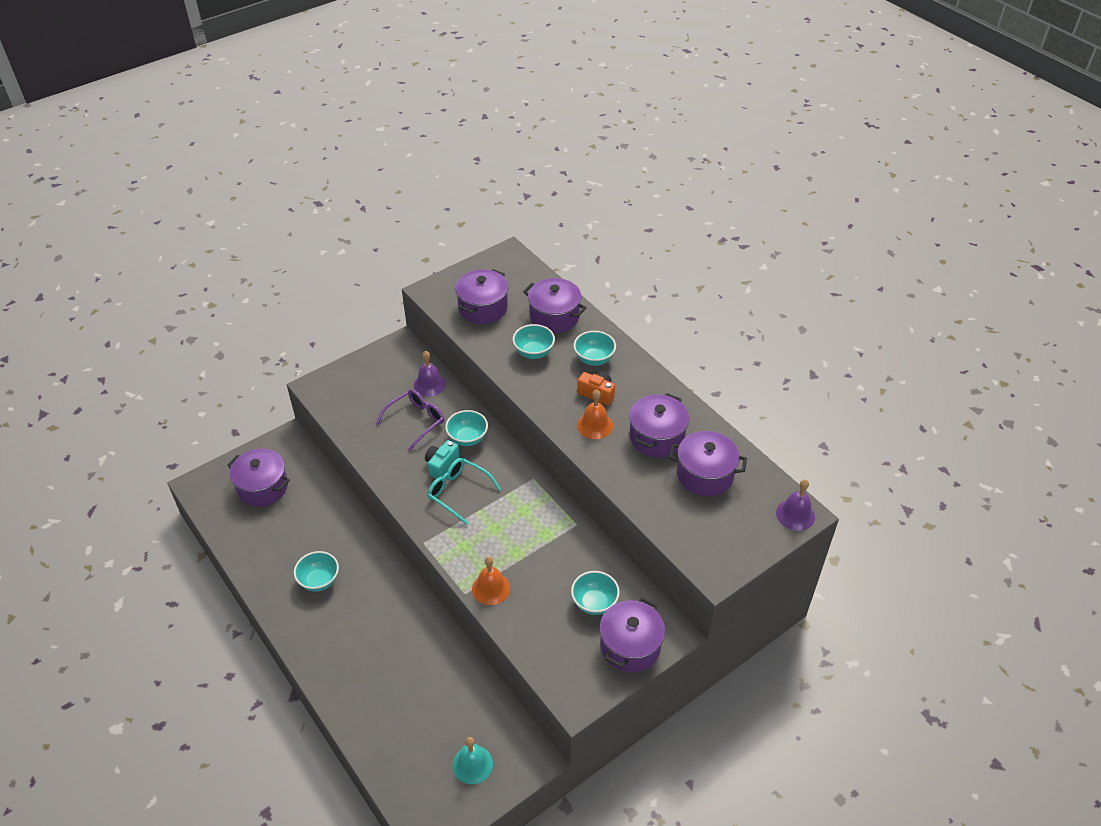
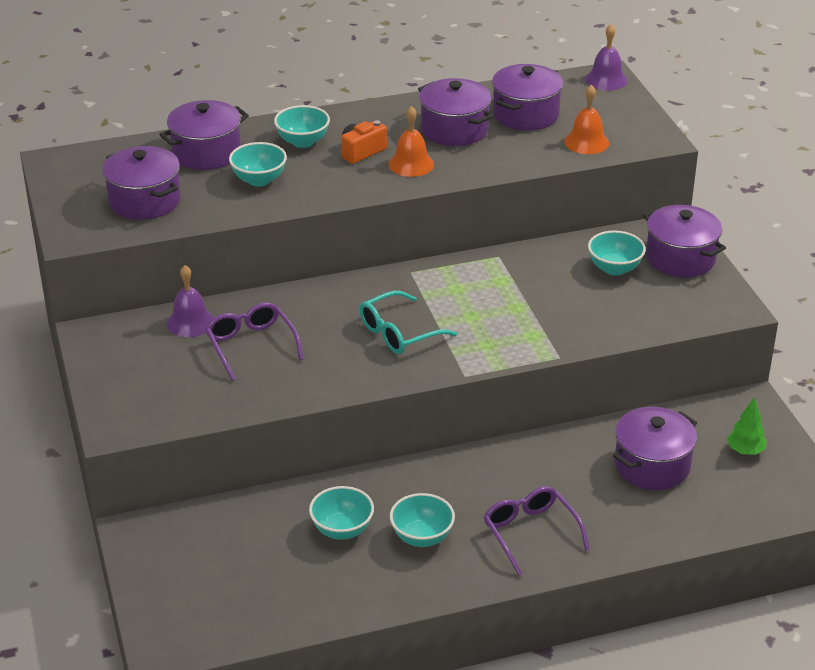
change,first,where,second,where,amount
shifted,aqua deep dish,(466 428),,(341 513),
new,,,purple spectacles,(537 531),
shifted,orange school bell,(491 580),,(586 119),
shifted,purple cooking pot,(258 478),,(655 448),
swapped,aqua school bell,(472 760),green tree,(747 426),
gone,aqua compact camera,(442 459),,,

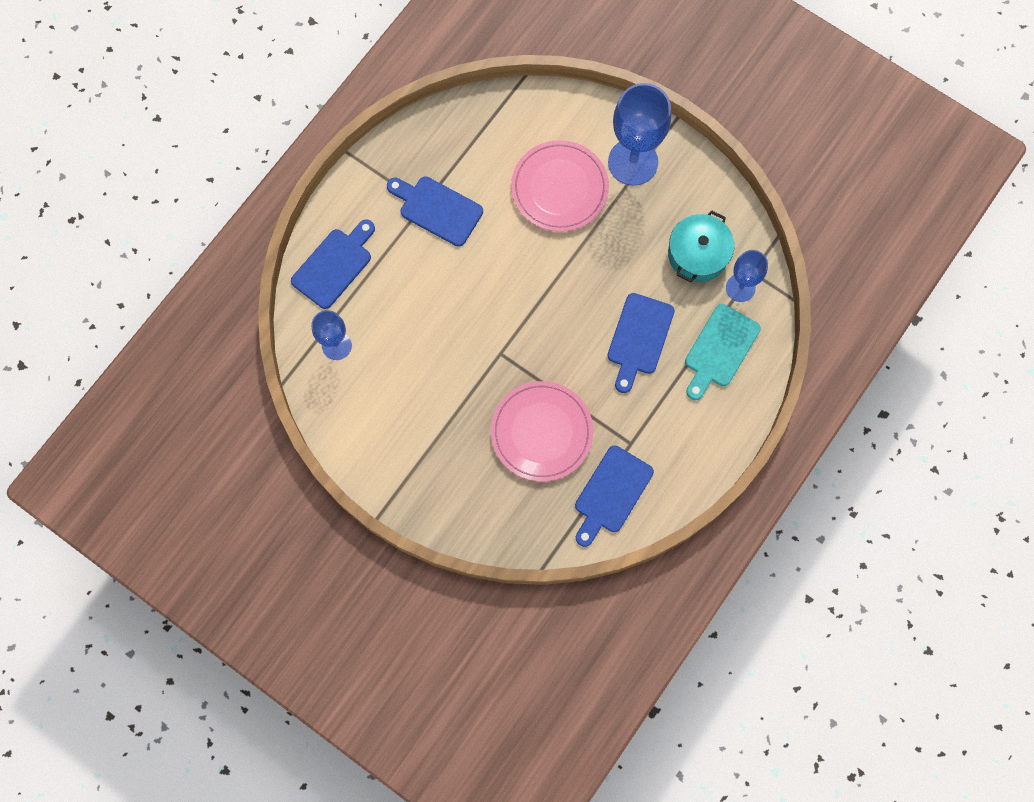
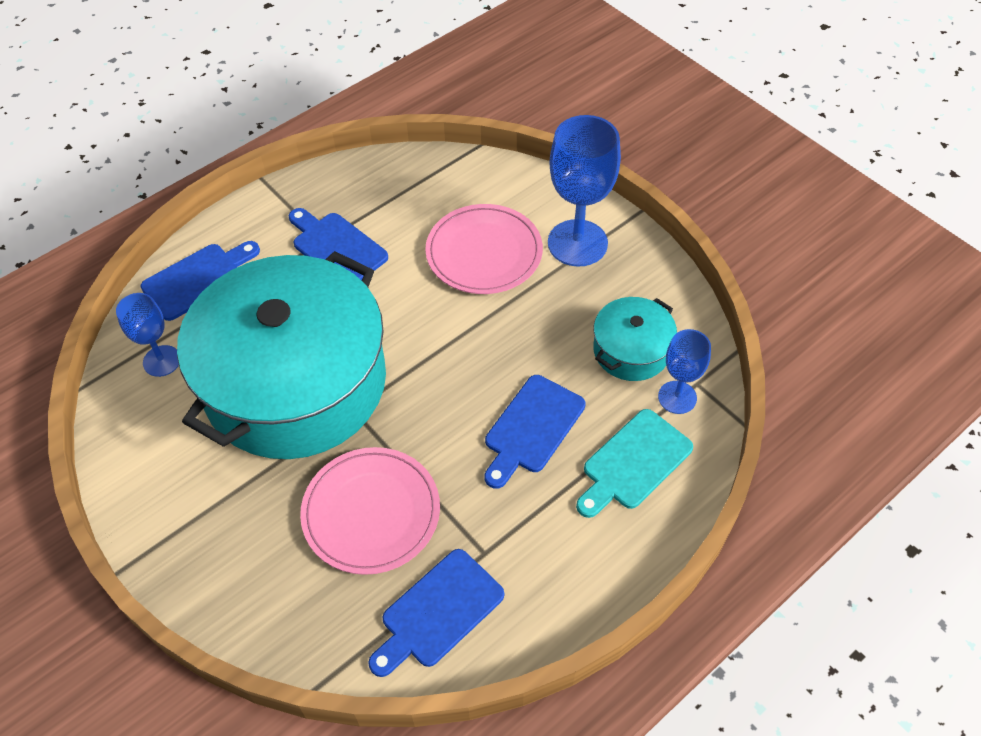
change,first,where,second,where,amount
new,,,aqua cooking pot,(281 355),

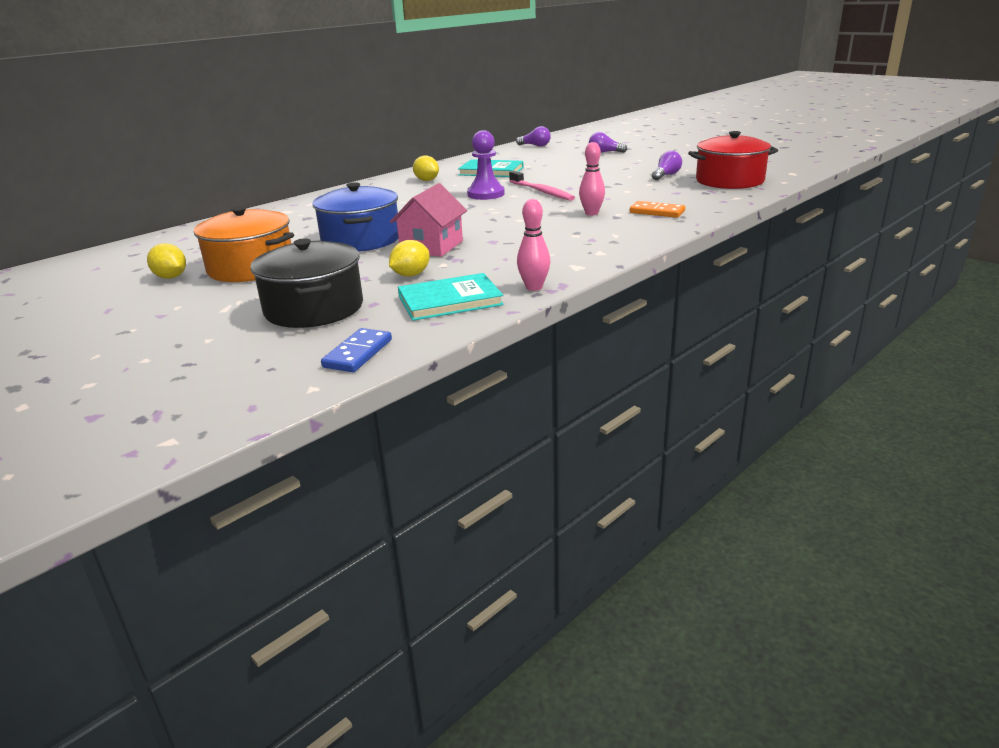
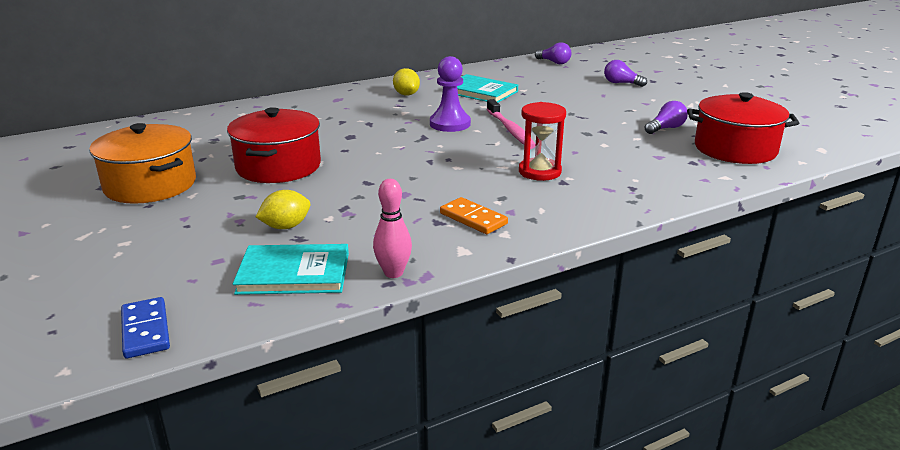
change,first,where,second,where,amount
rotated,cobalt domino,(356 350),,(145 327),60 degrees counterclockwise
repainted,cobalt cooking pot,(355 217),scarlet cooking pot,(274 145),
shifted,orange domino,(657 209),,(474 215),
swapped,rosy skittle,(592 178),scarlet sand timer,(542 141),
gone,yellow lemon,(166 261),,,
gone,black cooking pot,(306 283),,,
gone,rosy cottage,(428 220),,,

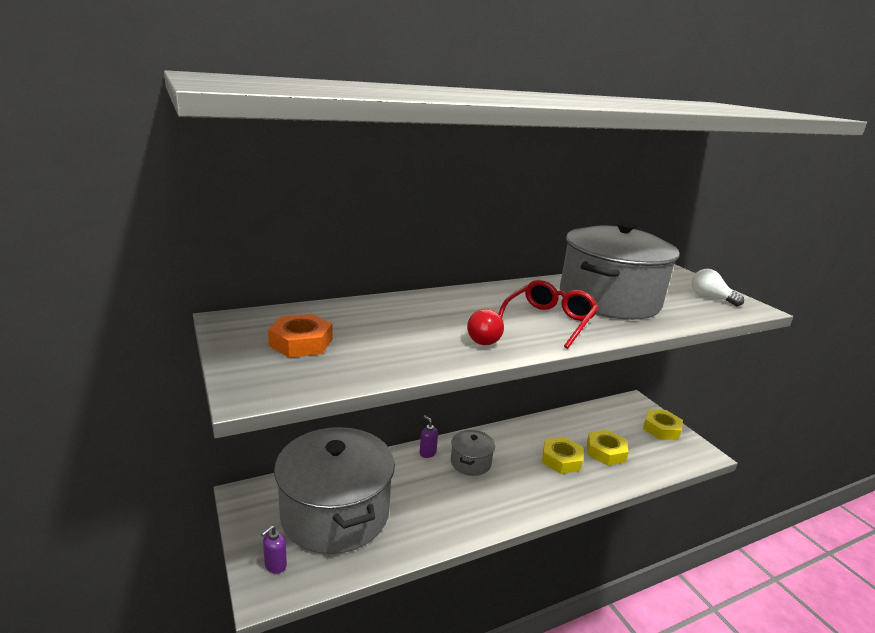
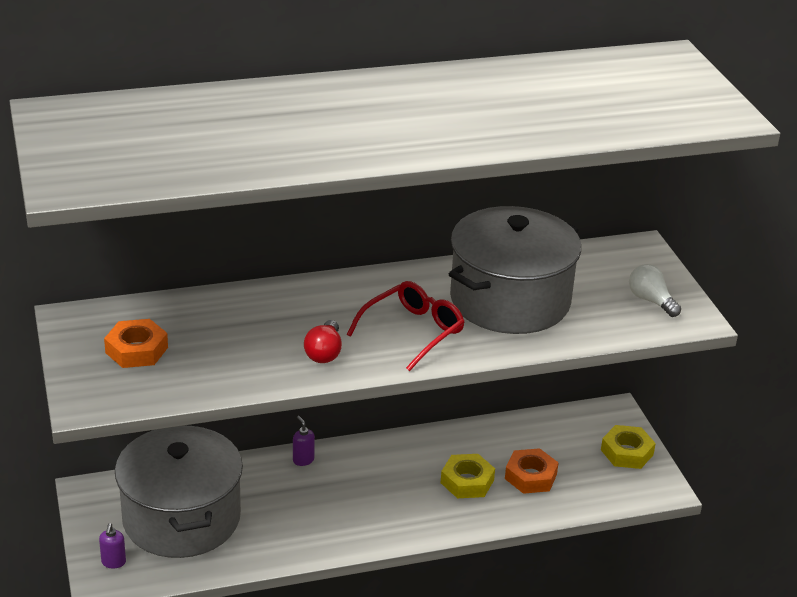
change,first,where,second,where,amount
rotated,purple pump bottle,(274 550),,(112 546),45 degrees counterclockwise
repainted,yellow nut,(608 448),orange nut,(532 471),
gone,grey cooking pot,(473 453),,,

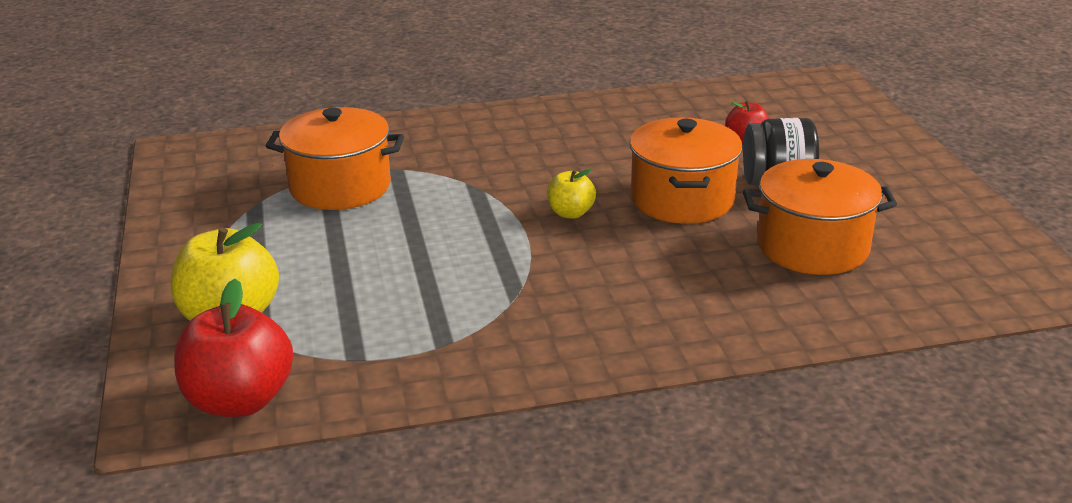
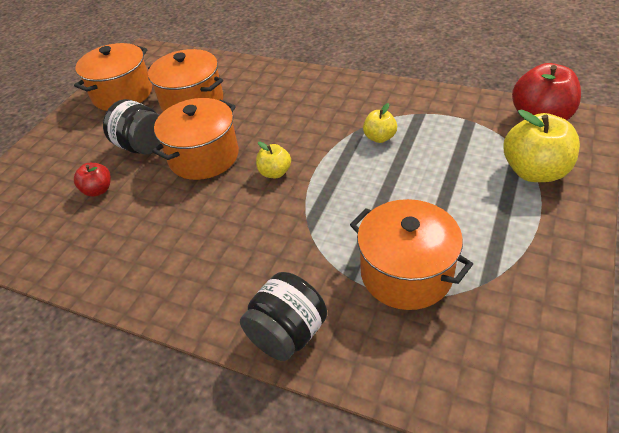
change,first,where,second,where,amount
new,,,orange cooking pot,(113 77),
new,,,black jar,(283 316),
new,,,yellow toy apple,(380 123),

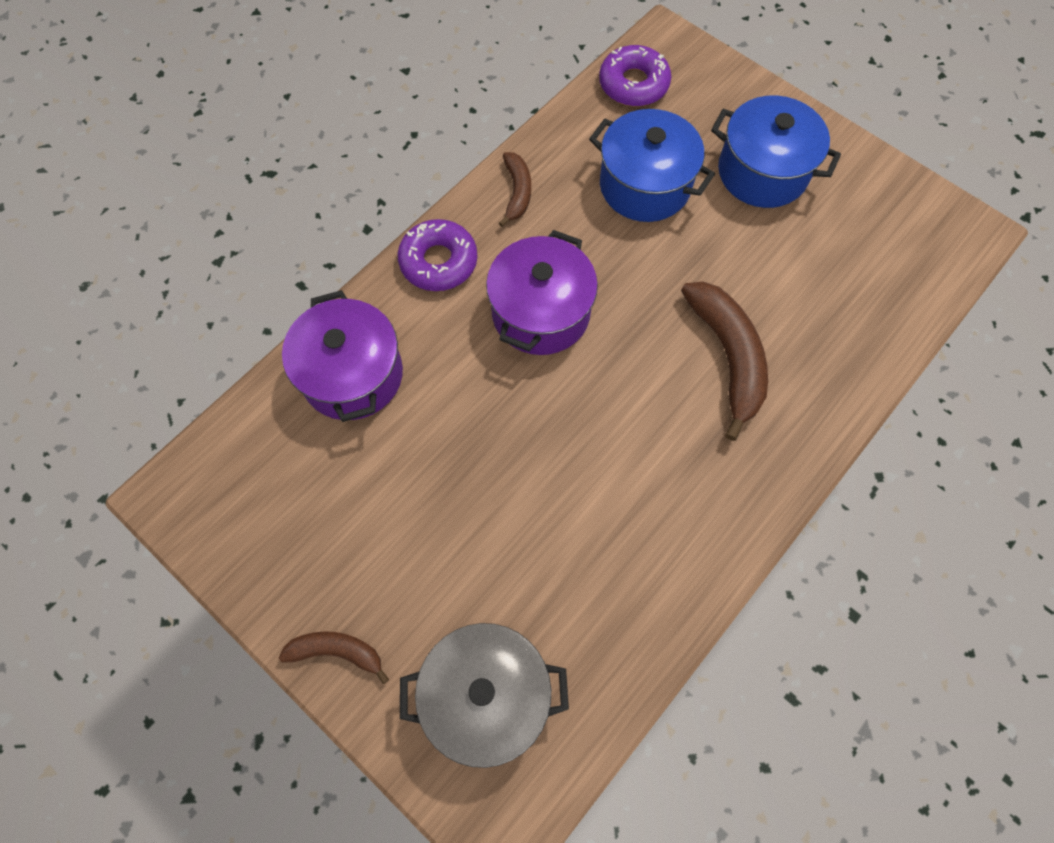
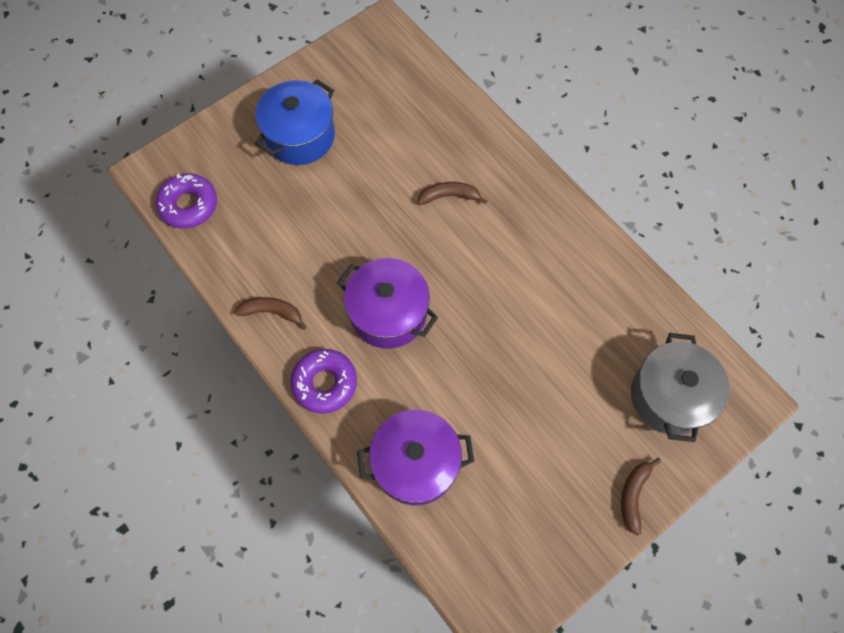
change,first,where,second,where,amount
scaled,russet banana fruit,(724 361),,(452 193),x0.56
gone,cobalt cooking pot,(652 165),,,

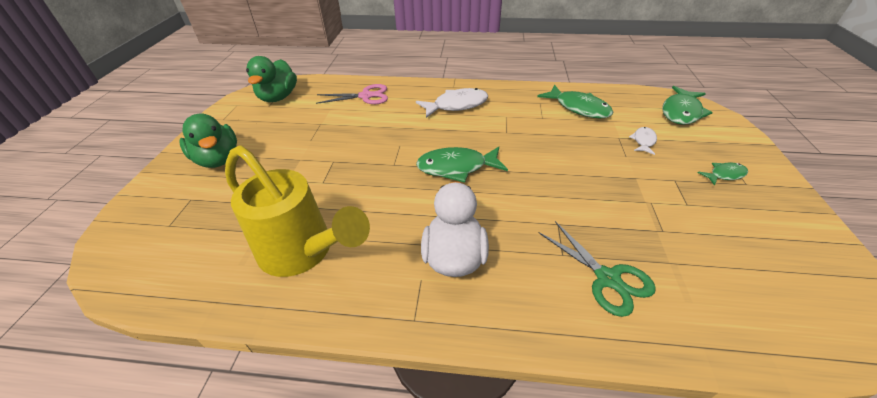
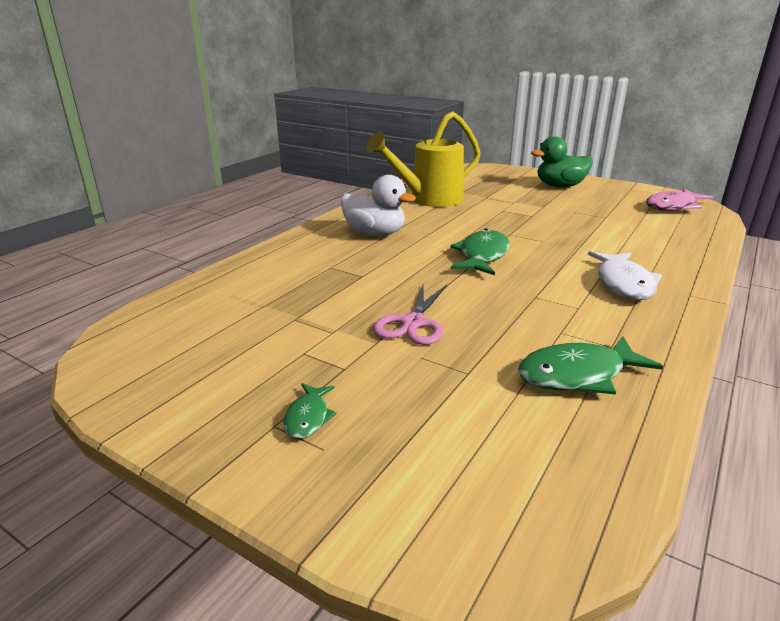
change,first,where,second,where,amount
shifted,rosy scissors,(352 94),,(410 315),
swapped,green duck,(271 79),rosy fish,(680 200),
gone,green scissors,(597 269),,,
gone,pure white fish,(643 141),,,
gone,green fish,(687 105),,,

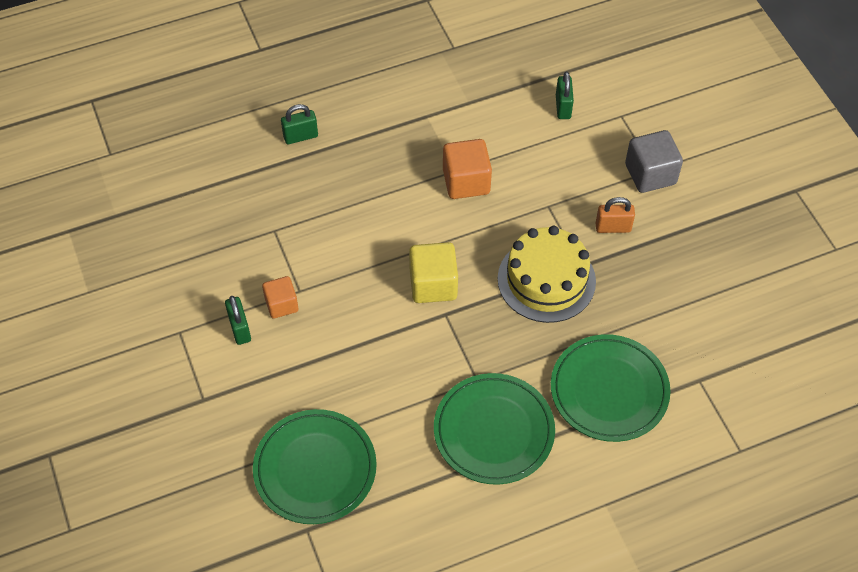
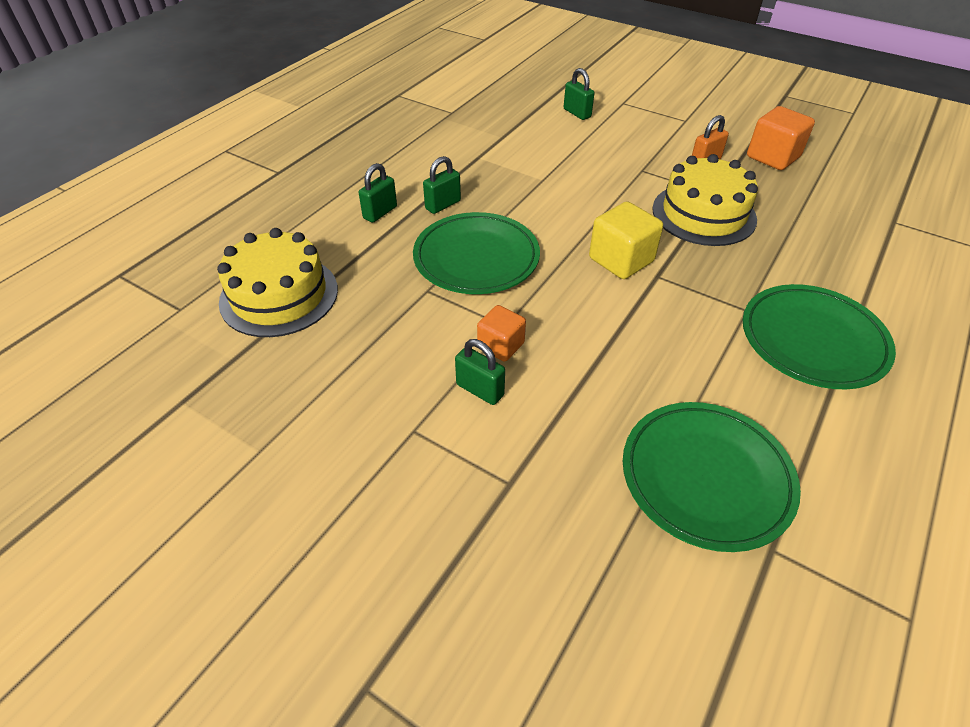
change,first,where,second,where,amount
new,,,yellow layer cake,(277 282),
shifted,green flat dish,(611 388),,(476 253),
new,,,green small lock,(442 185),
shifted,orange block,(467 169),,(781 138),
gone,grey block,(654 161),,,

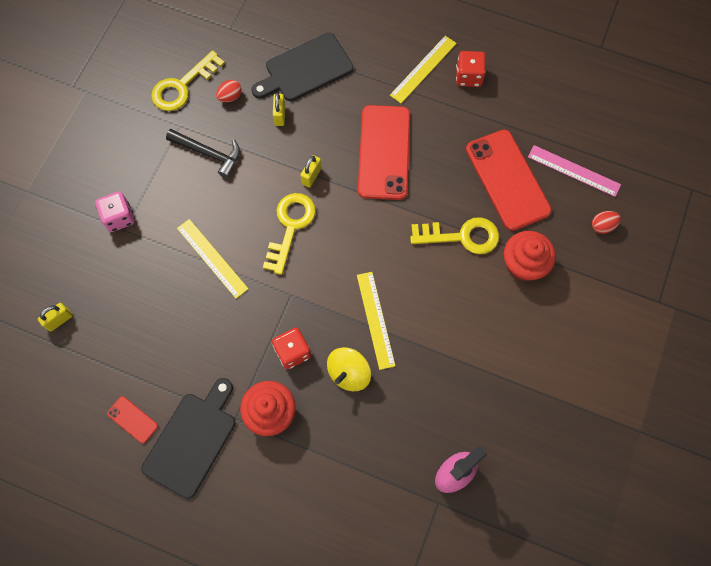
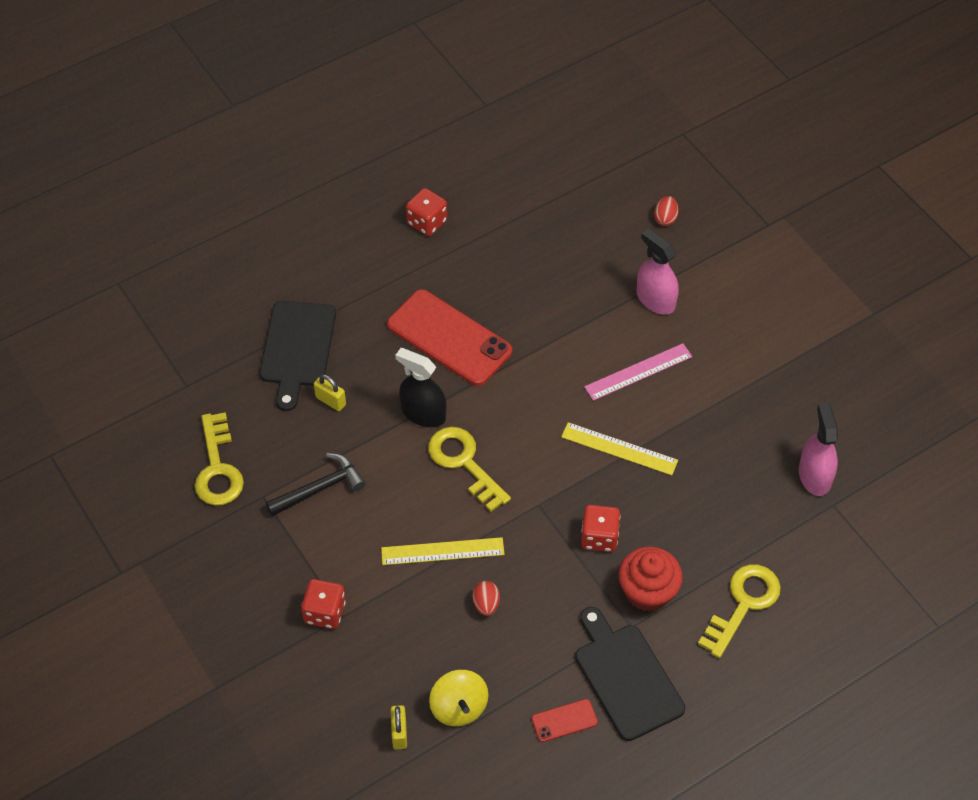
change,first,where,second,where,amount
repainted,rosy game die,(115 211),scarlet game die,(323 604),
swapped,yellow small lock,(311 171),black spray cleaner,(421 387),
shifted,yellow spinning top,(349 369),,(458 698),
shifted,scarlet toy egg,(229 91),,(486 598),
shifted,rosy measuring stick,(574 171),,(638 372),
swapped,scarlet fairy cake,(530 256),rosy spray cleaner,(658 271),
shifted,yellow key,(454 235),,(739 611),
gone,yellow measuring stick,(423 69),,,
gone,scarlet smartphone,(509 180),,,

